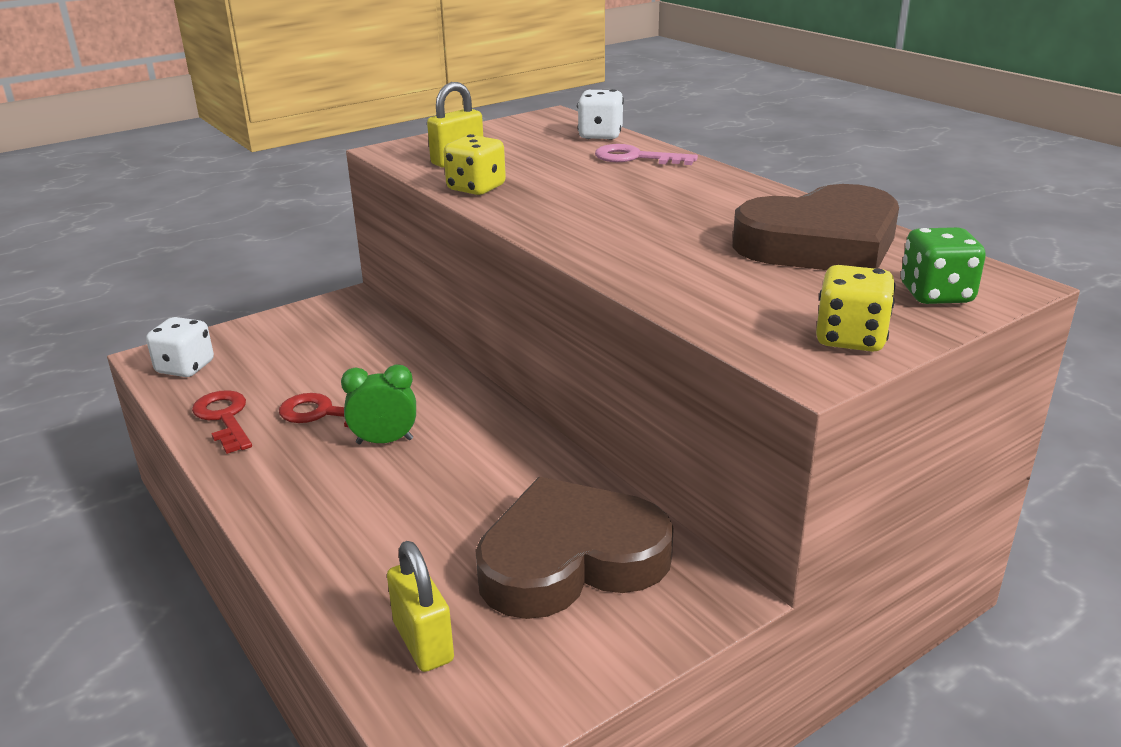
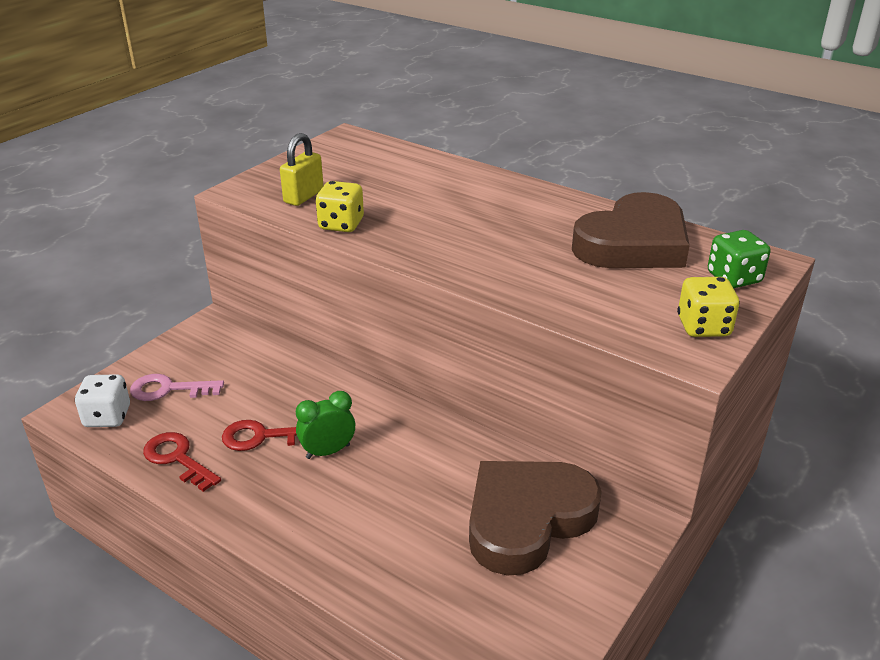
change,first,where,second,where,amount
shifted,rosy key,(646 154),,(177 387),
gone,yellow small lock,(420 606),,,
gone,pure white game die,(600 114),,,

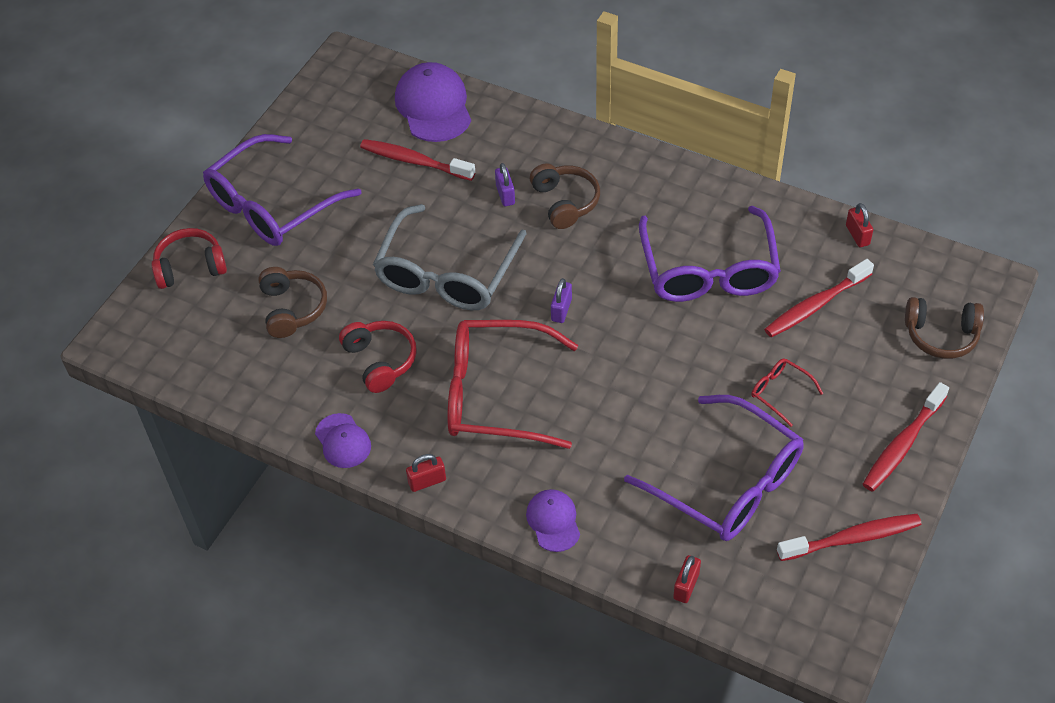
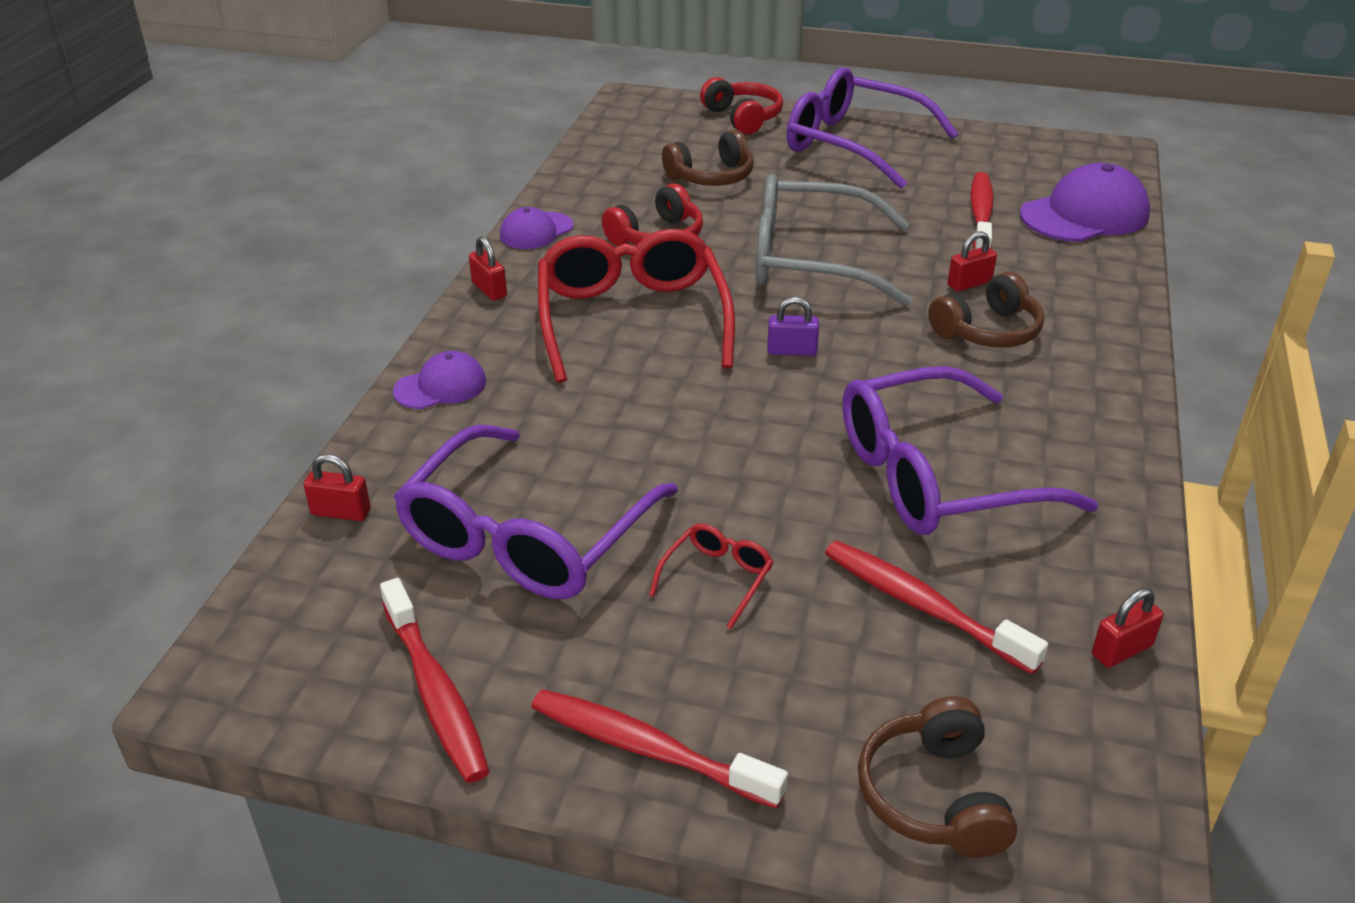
change,first,where,second,where,amount
repainted,purple small lock,(505 184),scarlet small lock,(972 261),

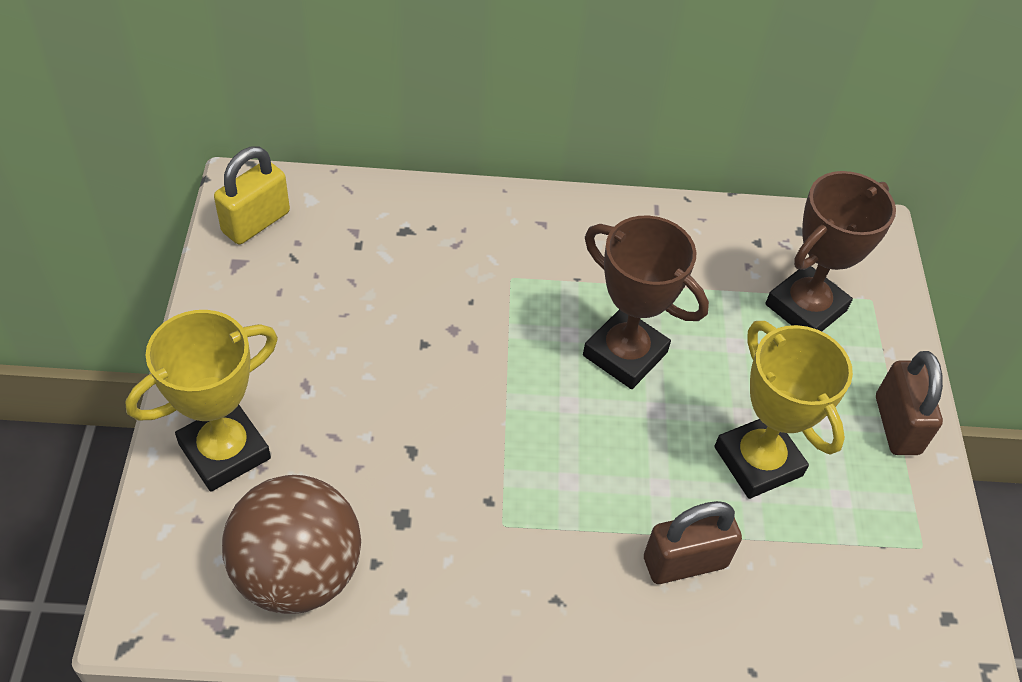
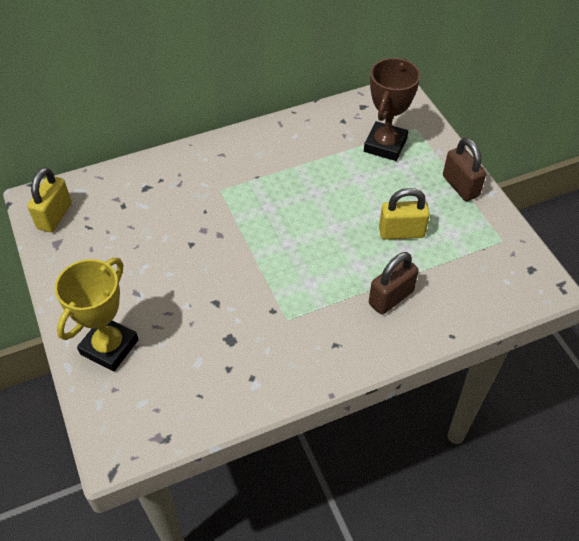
change,first,where,second,where,amount
swapped,yellow prize cup,(783 410),yellow small lock,(404 214),
gone,russet play ball,(291 544),,,
gone,russet prize cup,(646 302),,,

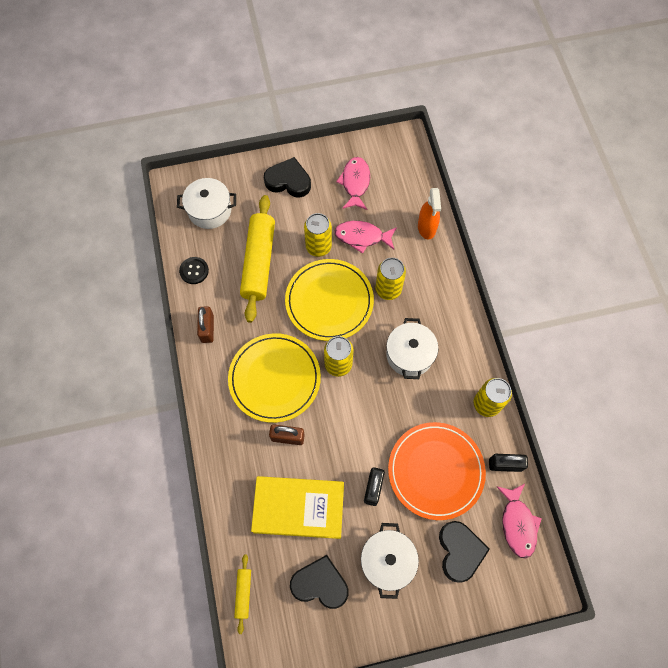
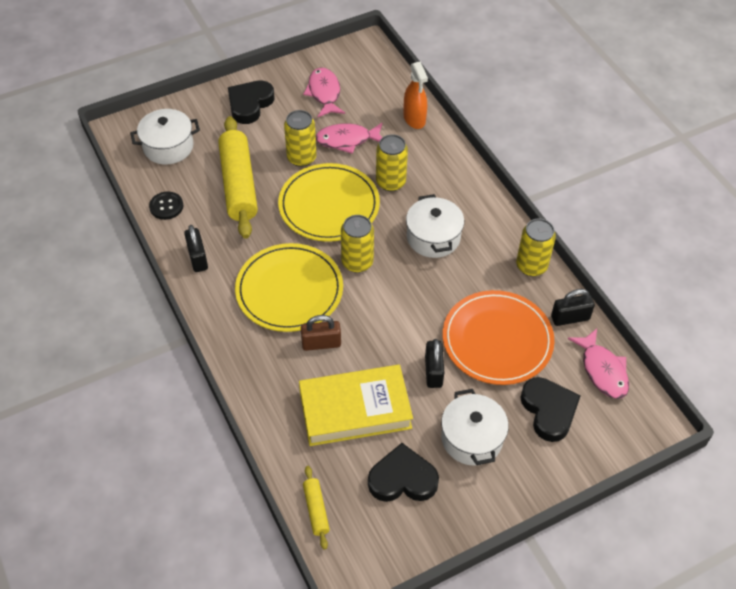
change,first,where,second,where,amount
repainted,russet small lock,(205 324),black small lock,(196 248),
rotated,black heart,(287 177),,(251 102),60 degrees counterclockwise

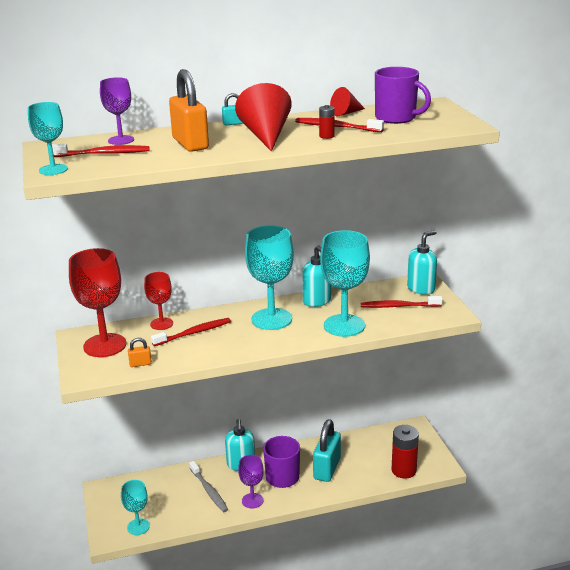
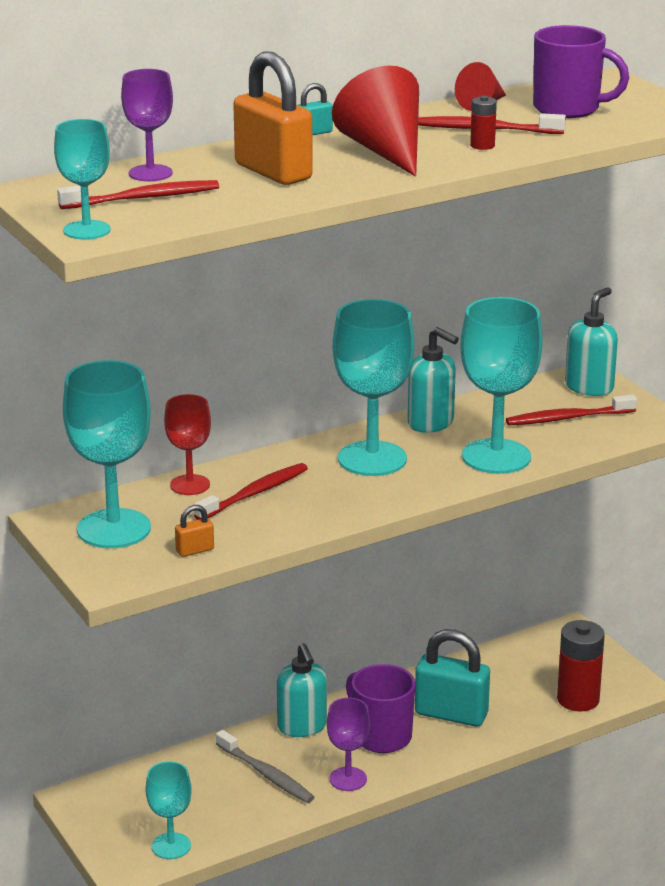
change,first,where,second,where,amount
repainted,scarlet chalice,(97 302),aqua chalice,(107 454),
rotated,aqua small lock,(327 450),,(452 678),75 degrees counterclockwise

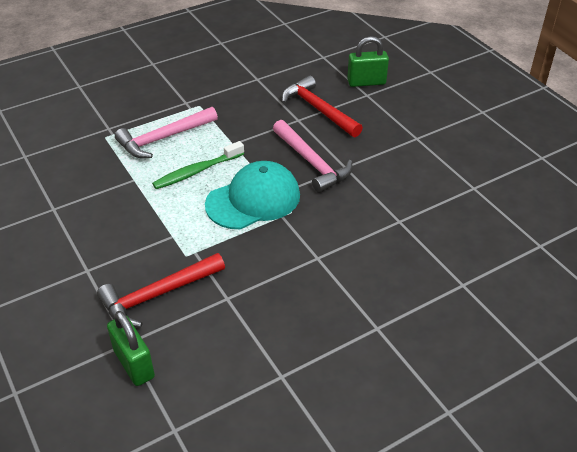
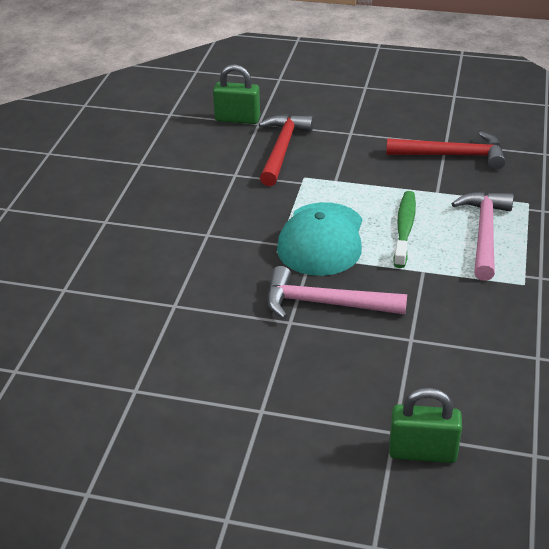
change,first,where,second,where,amount
shifted,scarlet claw hammer,(322 106),,(446 150),
rotated,green small lock,(368 61),,(425 425),60 degrees clockwise

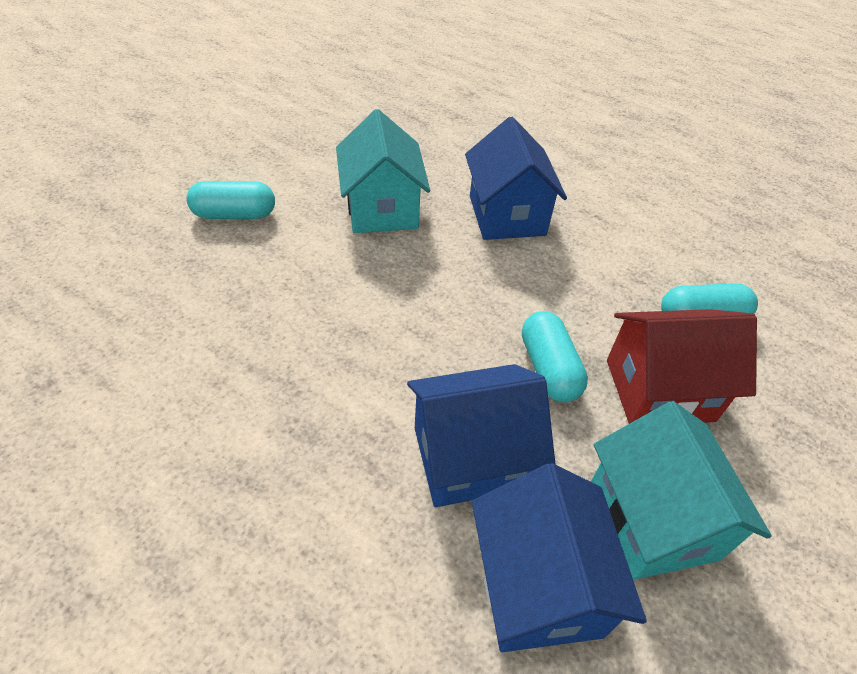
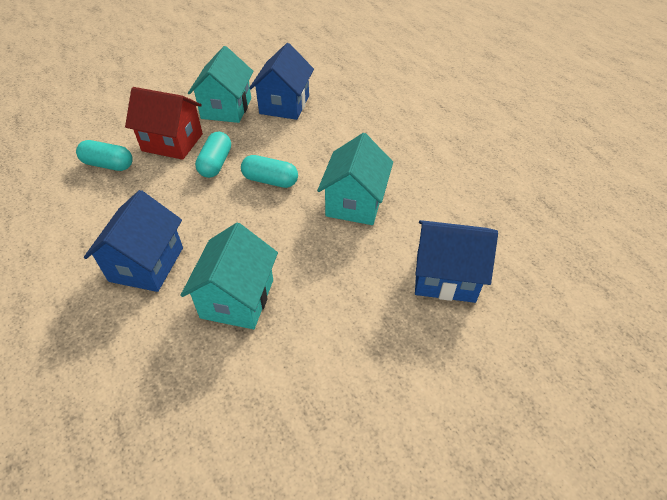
change,first,where,second,where,amount
shifted,aqua pill,(231 200),,(269 171),
new,,,aqua cottage,(355 179),
shifted,cobalt cottage,(481 435),,(456 261),

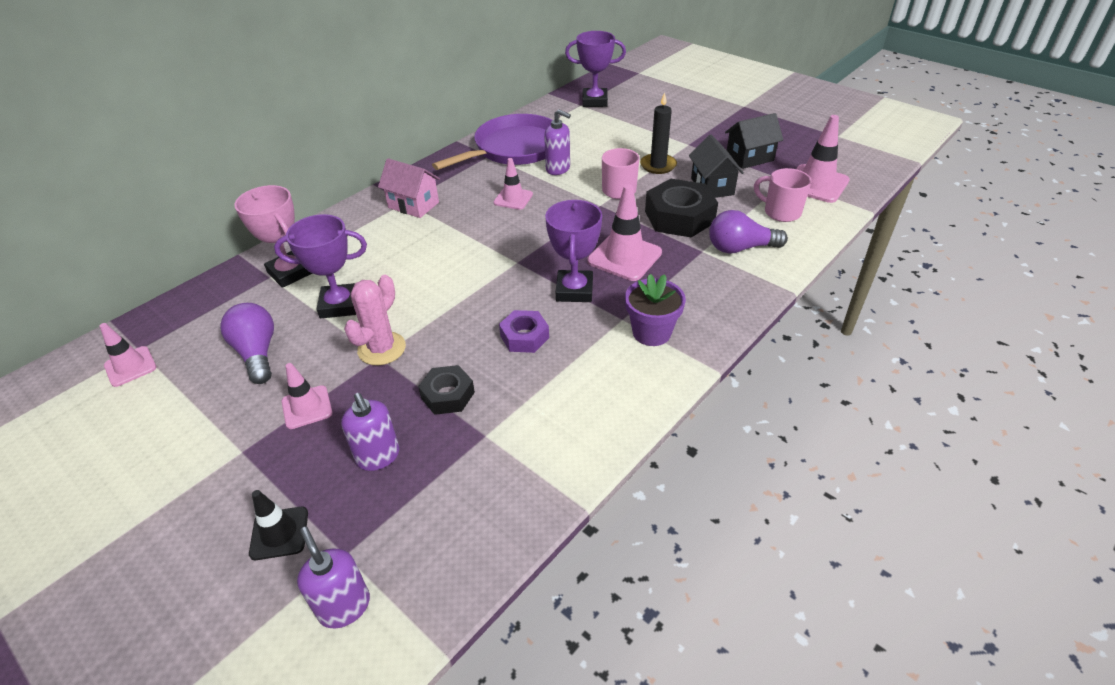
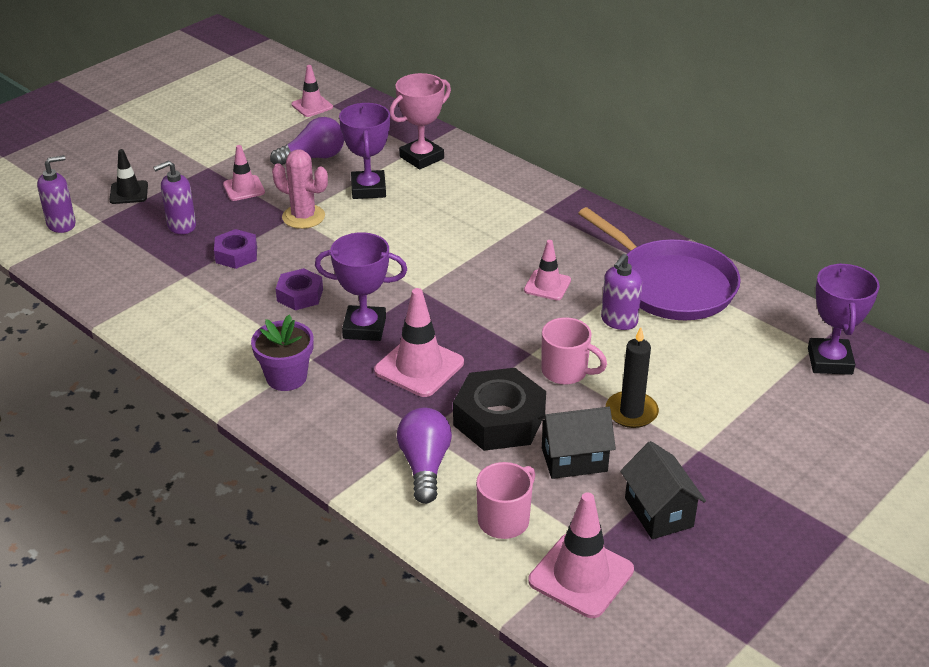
change,first,where,second,where,amount
repainted,black nut,(446 390),purple nut,(235 249),
gone,rosy cottage,(409 188),,,

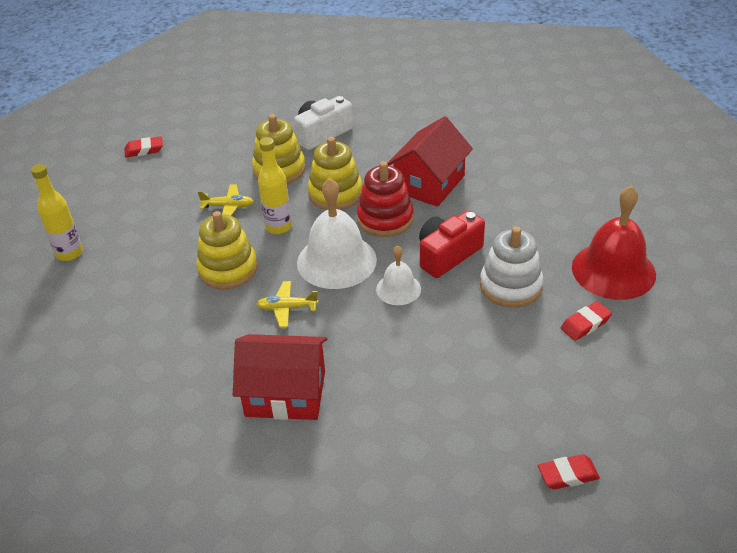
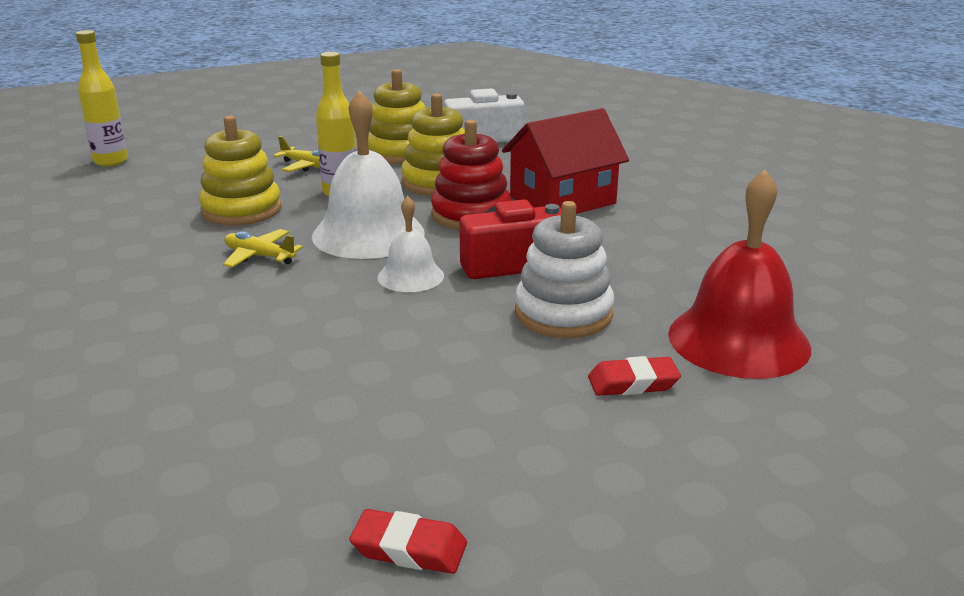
change,first,where,second,where,amount
gone,scarlet eraser,(144 147),,,
gone,scarlet cottage,(280 377),,,

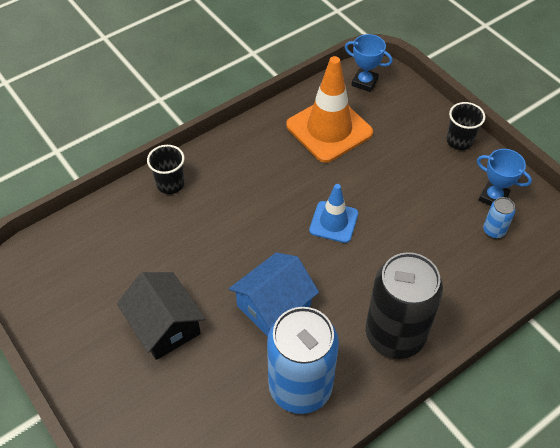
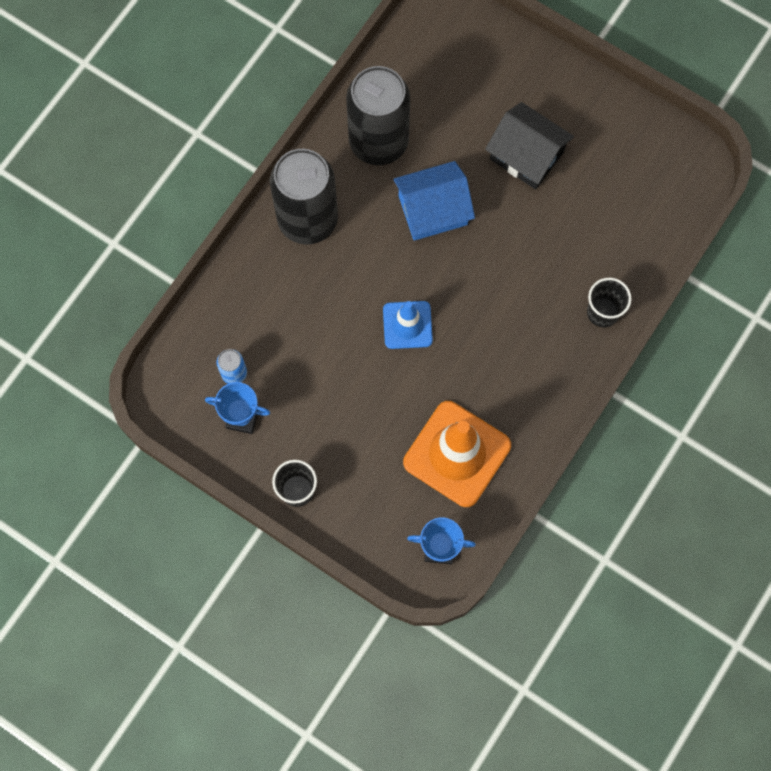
change,first,where,second,where,amount
repainted,cobalt tin,(303 360),black tin,(378 115),
rotated,cobalt cottage,(274 294),,(434 201),45 degrees clockwise

